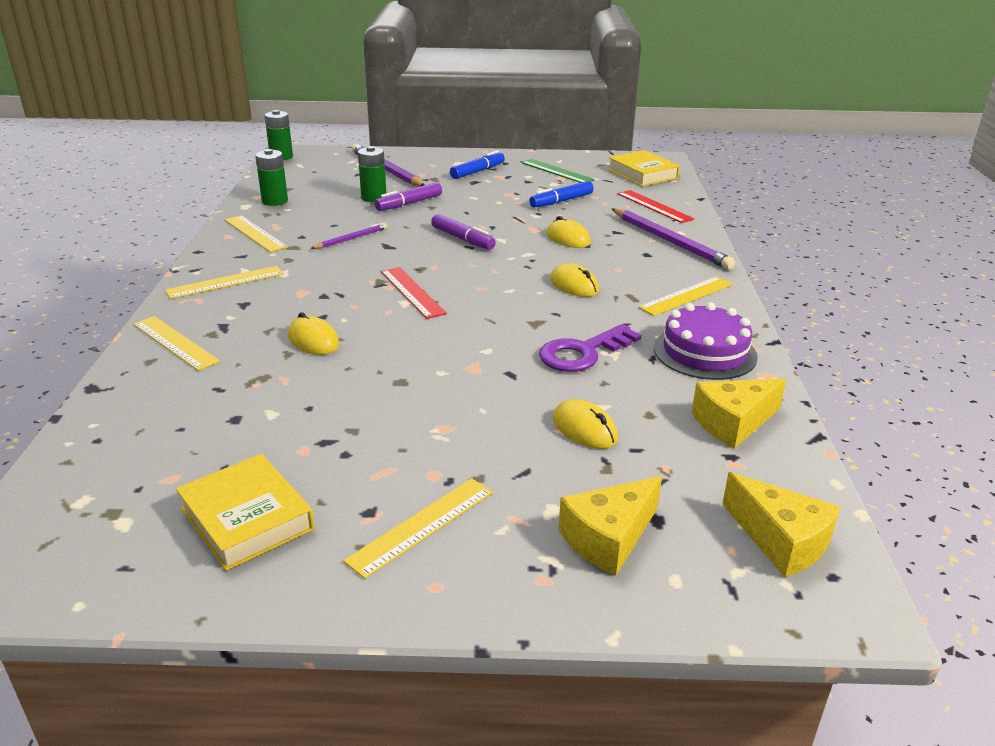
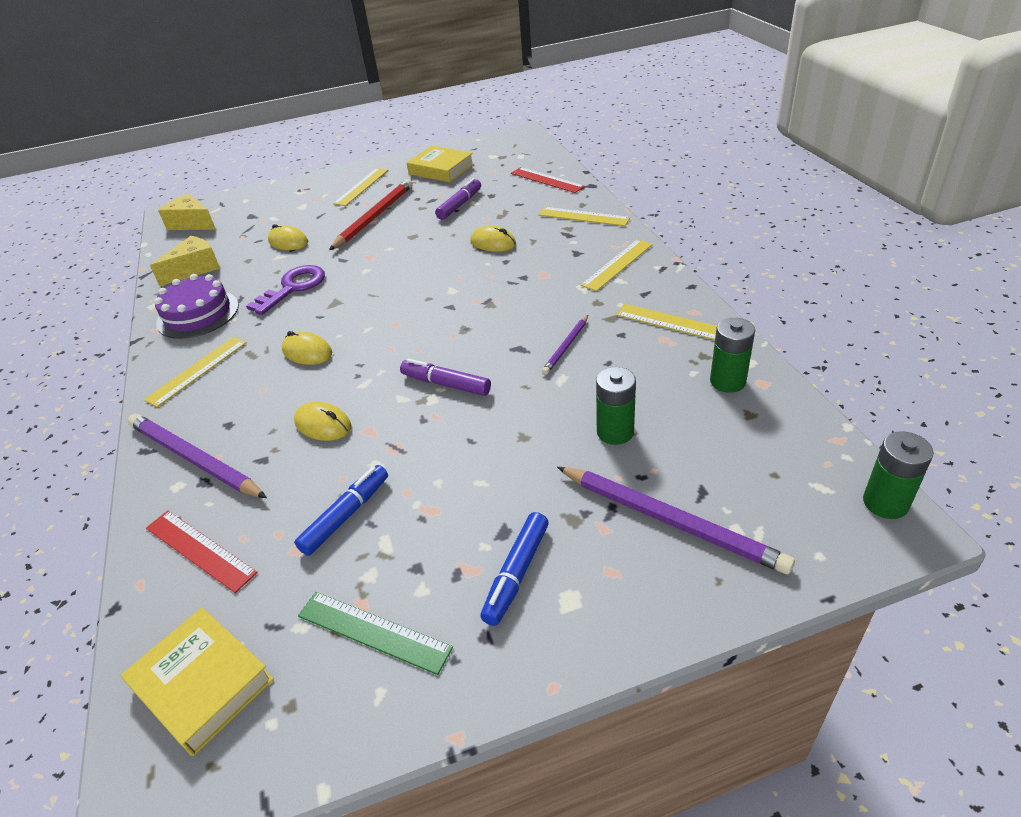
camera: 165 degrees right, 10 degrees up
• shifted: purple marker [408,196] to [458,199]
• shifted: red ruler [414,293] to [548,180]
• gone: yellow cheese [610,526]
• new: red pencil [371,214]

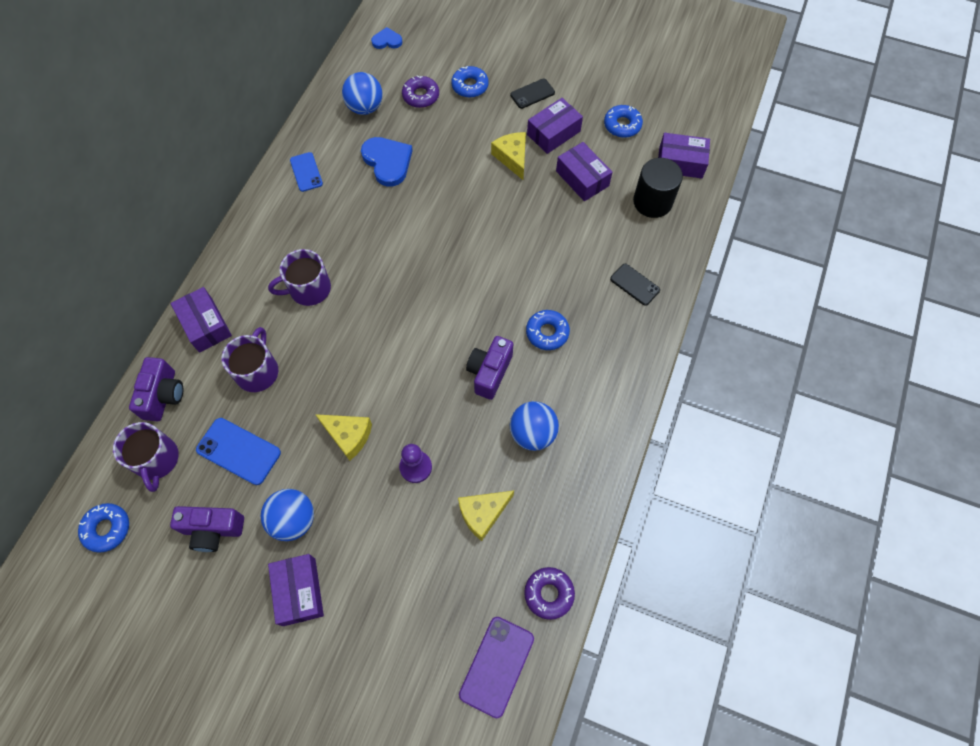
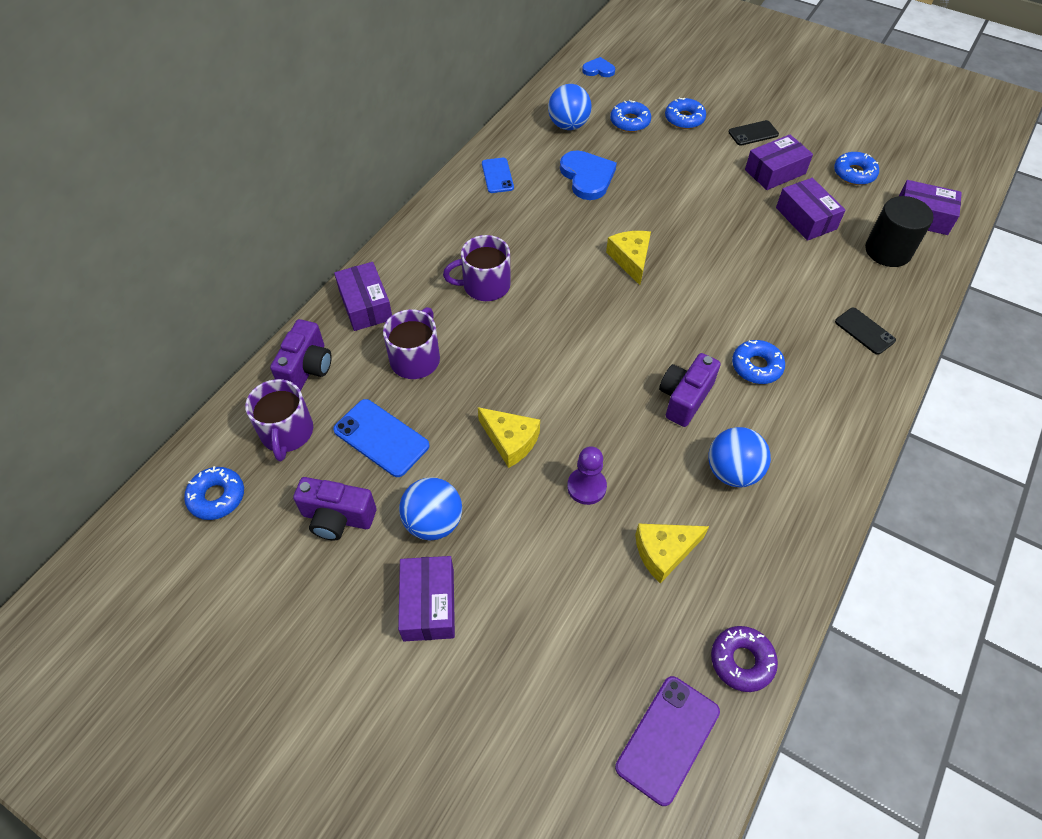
camera: 10 degrees right, 10 degrees down
• repainted: purple donut [420,91] to blue donut [630,116]
• shifted: yellow cheese [508,156] to [628,258]

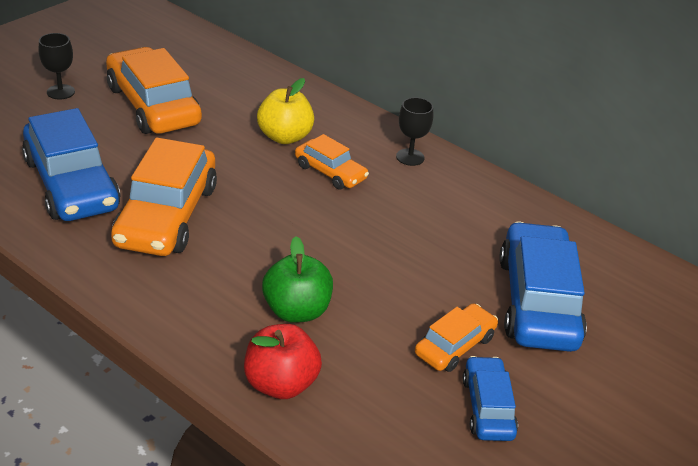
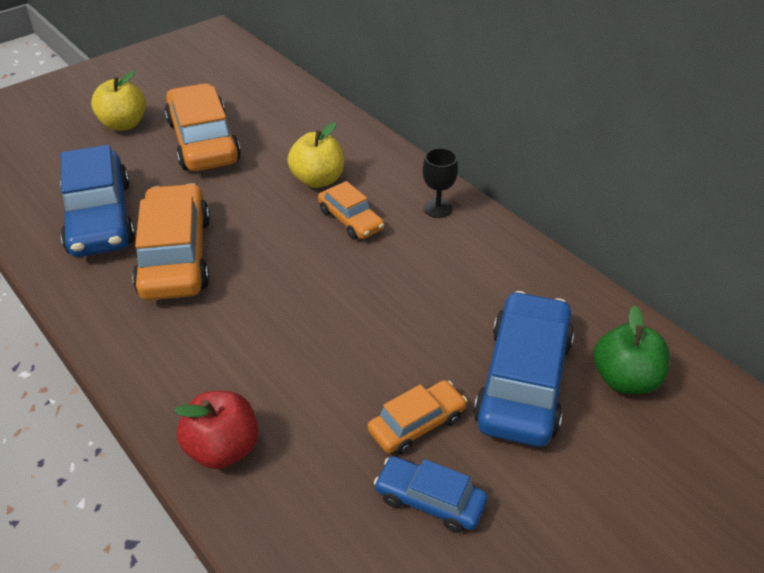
camera: 15 degrees right, 5 degrees up
• swapped: black goblet [57,66] to yellow apple [118,101]
• rotated: orange car [164,197] = [171,241] 150 degrees clockwise
• shifted: green apple [297,279] to [632,349]
• rotated: blue car [490,398] = [430,494] 75 degrees counterclockwise

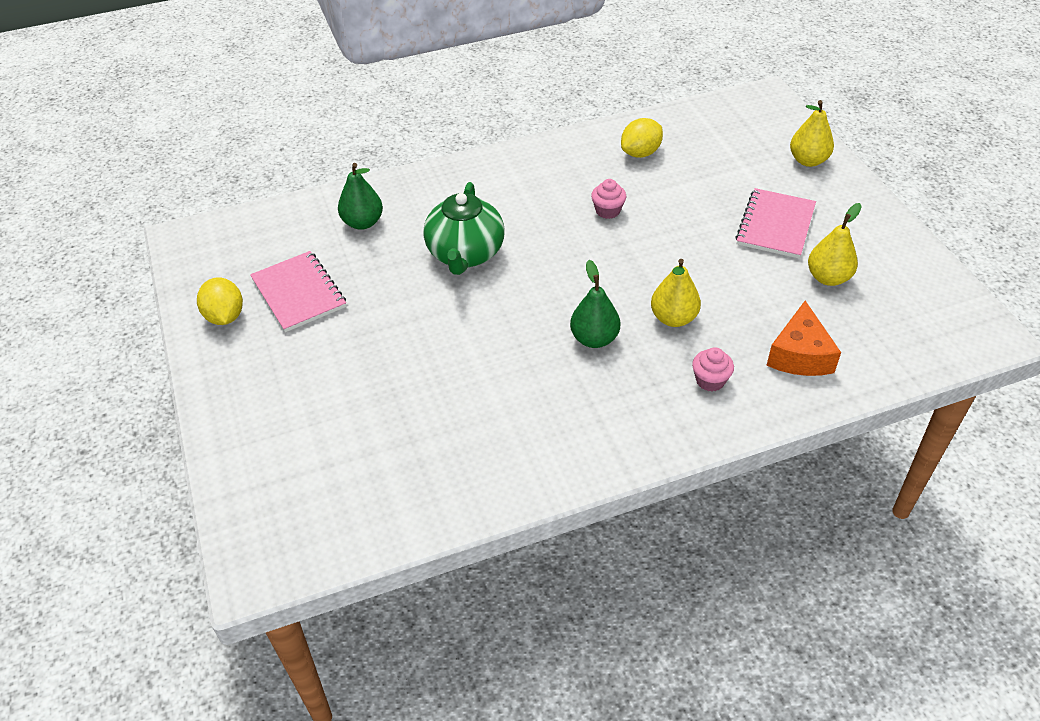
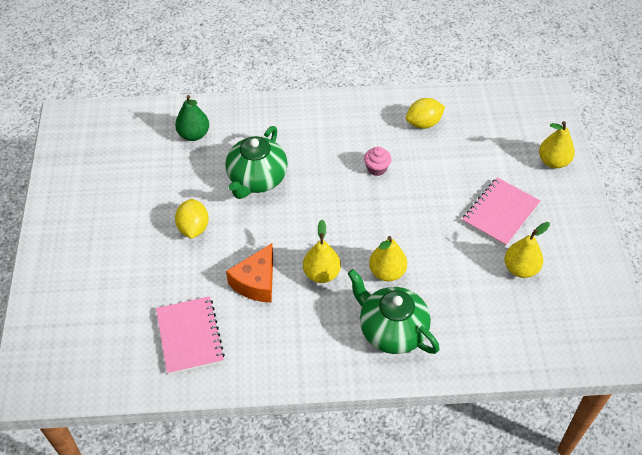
camera: 15 degrees right, 5 degrees up
• shifted: pink notebook [298,291] to [190,335]
• repainted: green pear [595,304] to yellow pear [322,251]
• shifted: yellow lemon [220,301] to [192,219]
• shifted: orange cheese [803,338] to [249,273]
• swapped: pink cupcake [713,369] to green teapot [393,311]

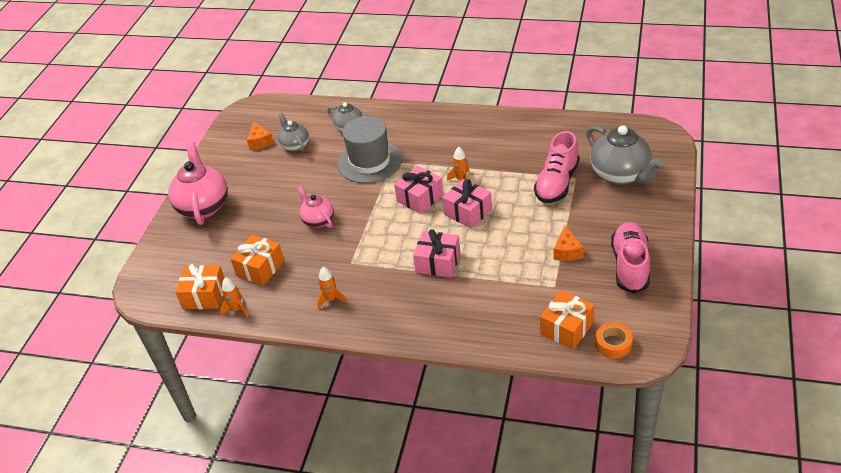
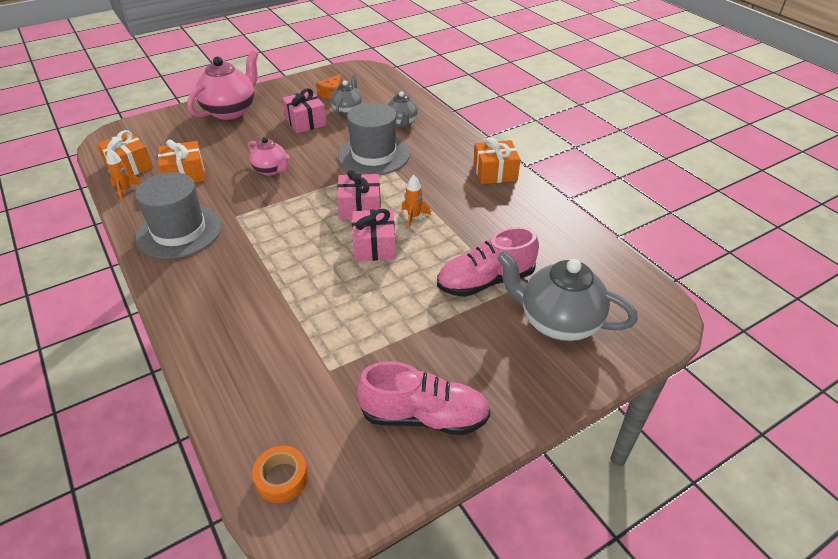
camera: 40 degrees right, 0 degrees up
• rotated: grey teapot [625,155] = [567,296] 105 degrees clockwise
• rotated: pink teapot [316,207] = [269,156] 120 degrees clockwise
• rotated: pink shoe [630,257] = [423,398] 45 degrees clockwise
• gone: orange cheese [569,243]
• shifted: pink gift [436,253] to [304,110]
• swapped: orange rocket [332,288] to grey hat [178,215]
• shifted: orange gift [567,320] to [497,160]

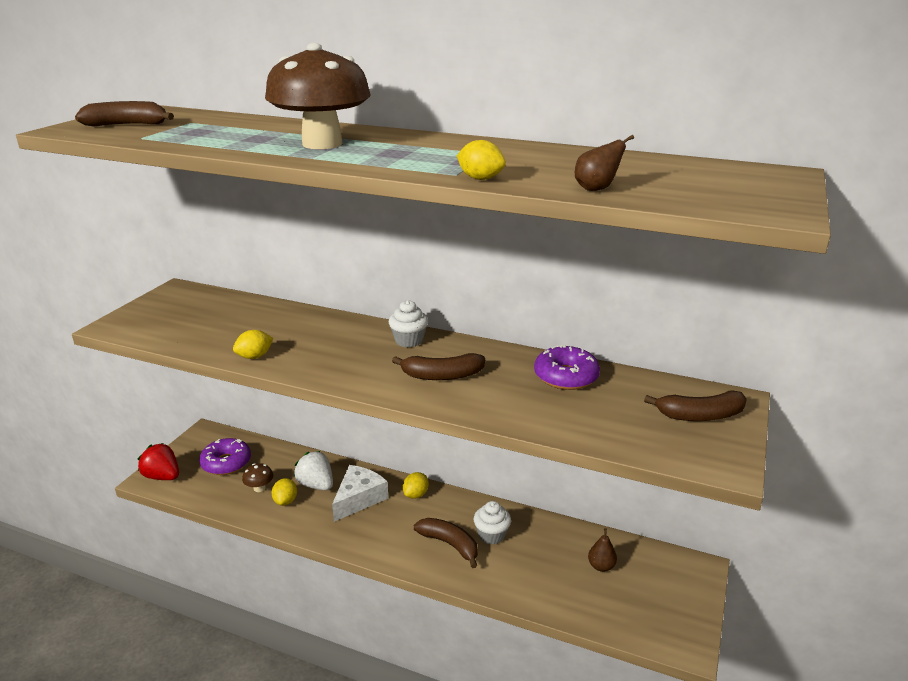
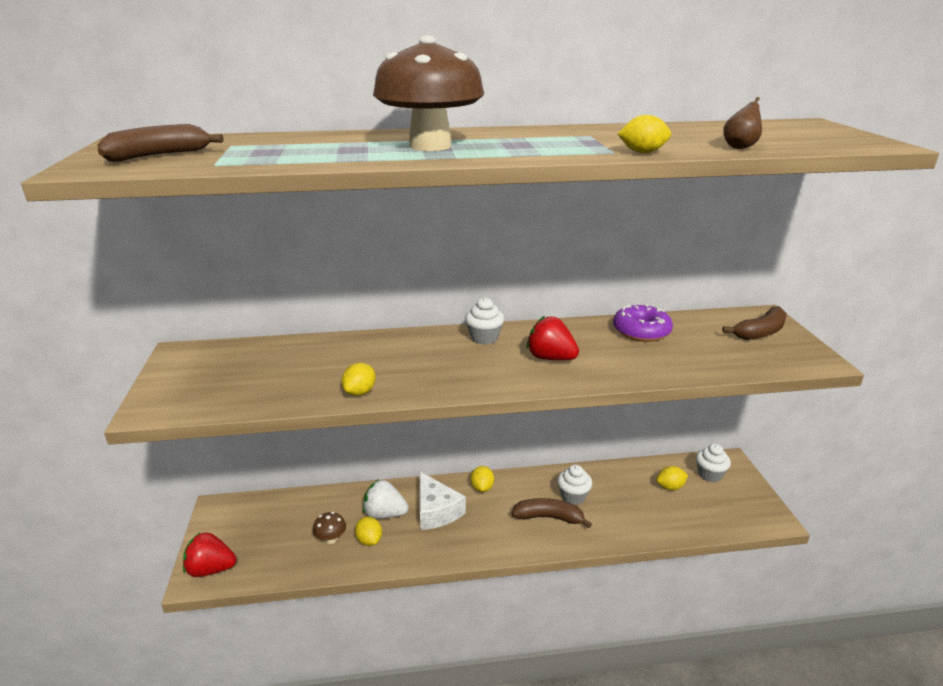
camera: 30 degrees left, 0 degrees up
• swapped: brown banana [438,366] to red strawberry [553,338]
• gone: purple donut [225,456]
• rotated: white cheese [360,493] = [443,501] 150 degrees clockwise
• swapped: brown pear [602,550] to yellow lemon [672,478]
• new: white cupcake [713,463]

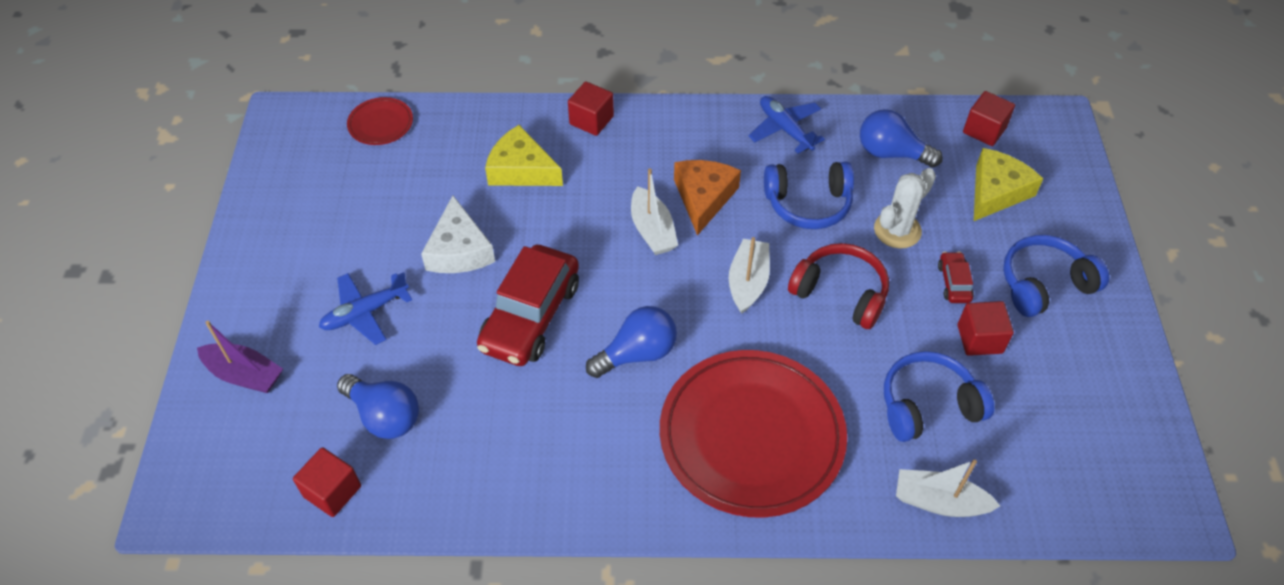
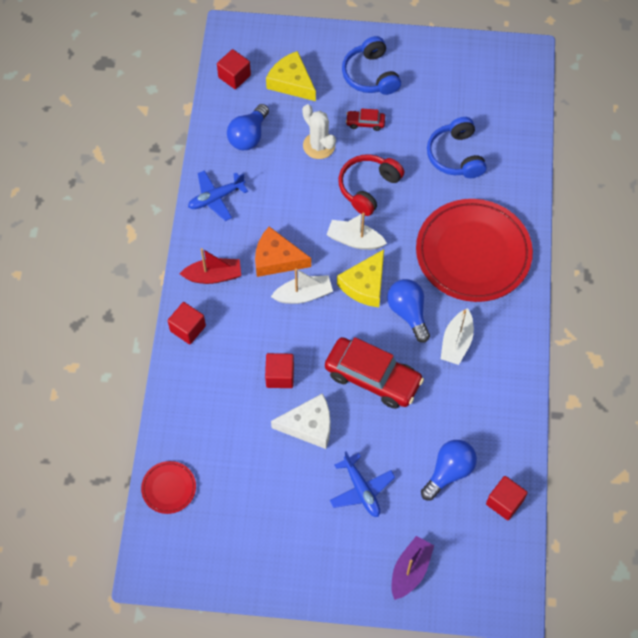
camera: 85 degrees left, 10 degrees up
• shifted: yellow cheese [524,155] to [360,278]
• gone: blue headphones [809,195]
• shifted: red cube [986,328] to [279,370]
• shifted: white boat [948,488] to [457,336]
• new: red boat [210,266]

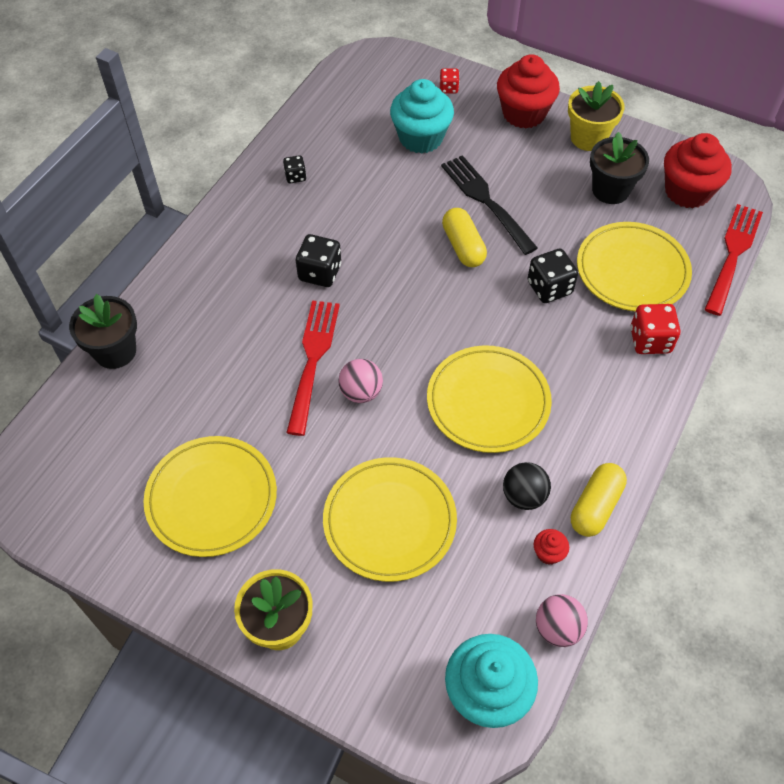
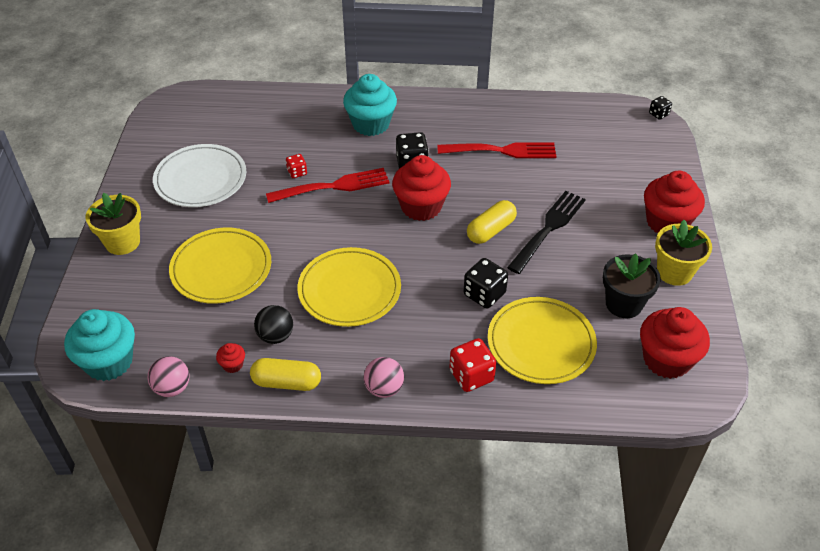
camera: 65 degrees right, 10 degrees down
• shifted: red dice [449,81] to [296,166]
• shifted: turquoise cupcake [422,116] to [370,105]
• shifted: black dice [294,169] to [660,108]
• shifted: red fork [733,260] to [496,150]
• gone: black flower pot [103,331]
• shifted: pink ball [360,381] to [384,377]
• repainted: yellow plate [210,496] to white plate [199,175]
• new: red cupcake [421,188]

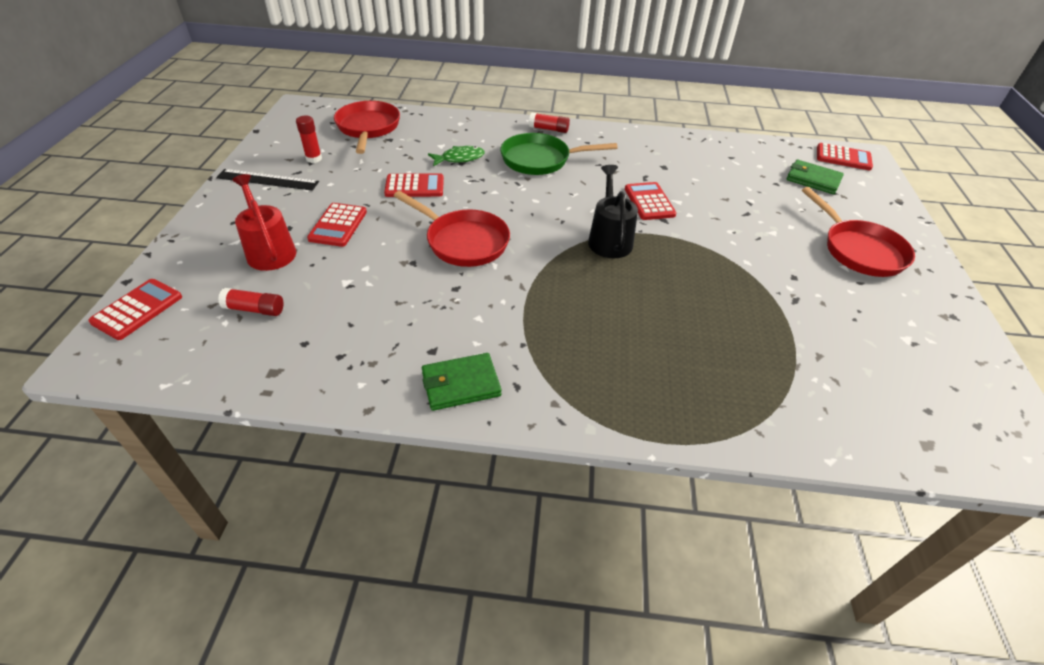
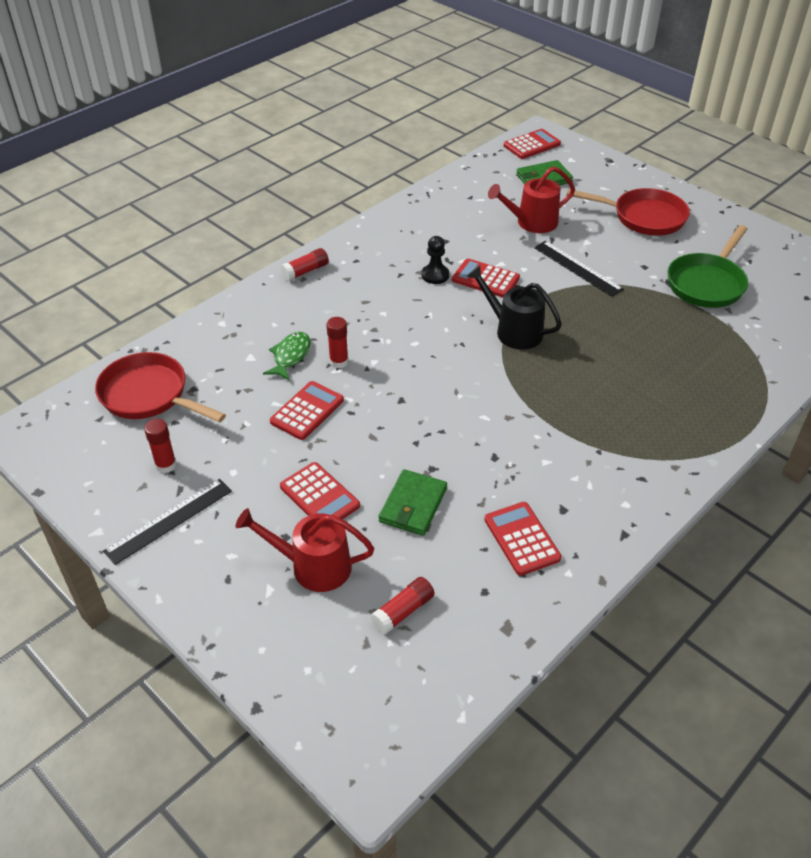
camera: 50 degrees left, 0 degrees up
• shifted: green pan [559,154] to [708,266]
• gone: red pan [452,229]
• shifted: red calculator [135,309] to [523,539]
• shifted: green wallet [462,382] to [413,502]
• new: red watering can [531,200]
• new: black pawn [435,260]
• new: black ruler [579,269]
• new: red glue stick [337,343]

